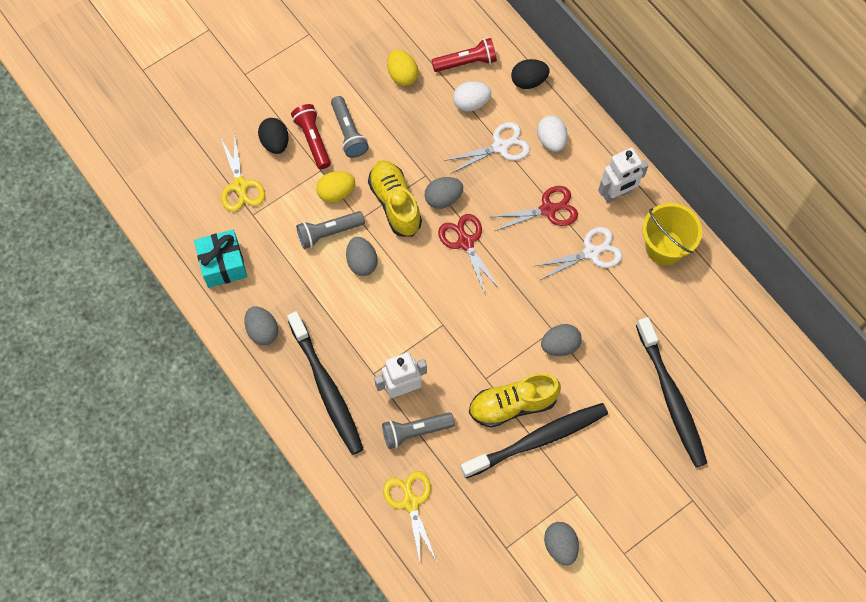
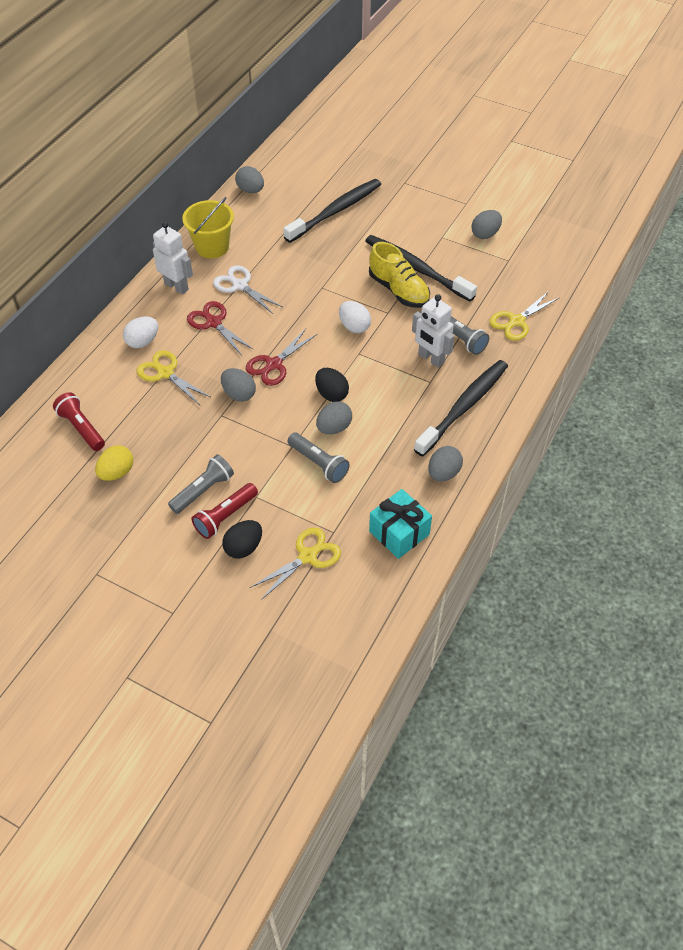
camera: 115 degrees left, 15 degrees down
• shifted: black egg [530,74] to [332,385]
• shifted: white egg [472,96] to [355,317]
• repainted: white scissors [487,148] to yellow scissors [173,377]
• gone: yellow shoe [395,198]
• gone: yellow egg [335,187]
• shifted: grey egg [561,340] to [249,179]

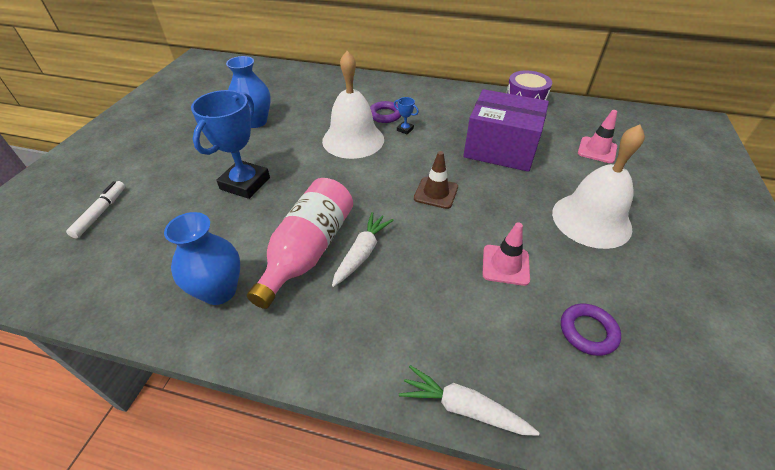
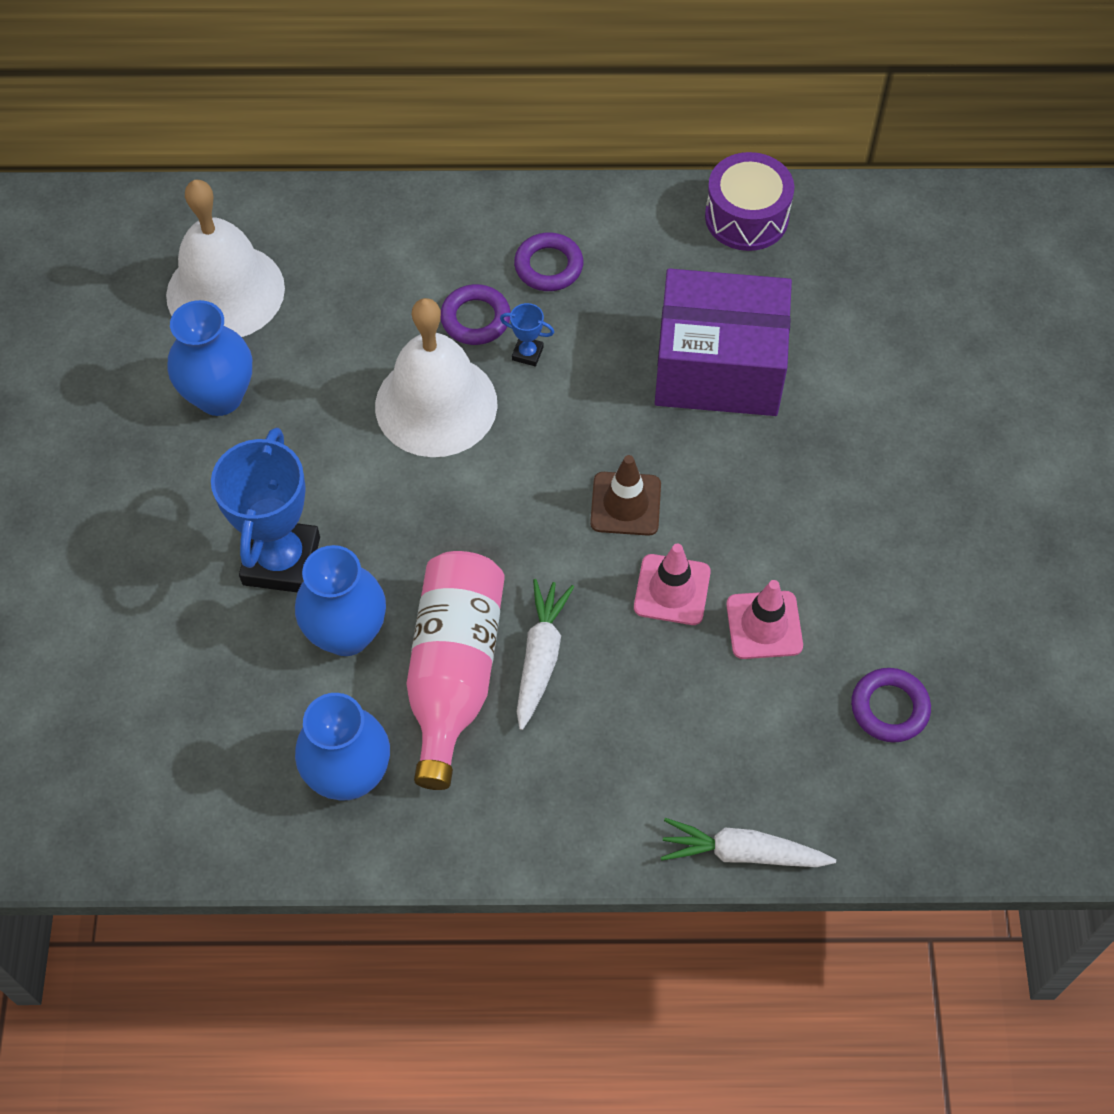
camera: 15 degrees left, 15 degrees up
• shifted: pink traffic cone [597,136] to [672,584]
• shifted: white bell [598,187] to [225,258]
• gone: white marker [95,209]
• new: purple ring [548,262]
• new: blue vase [340,600]

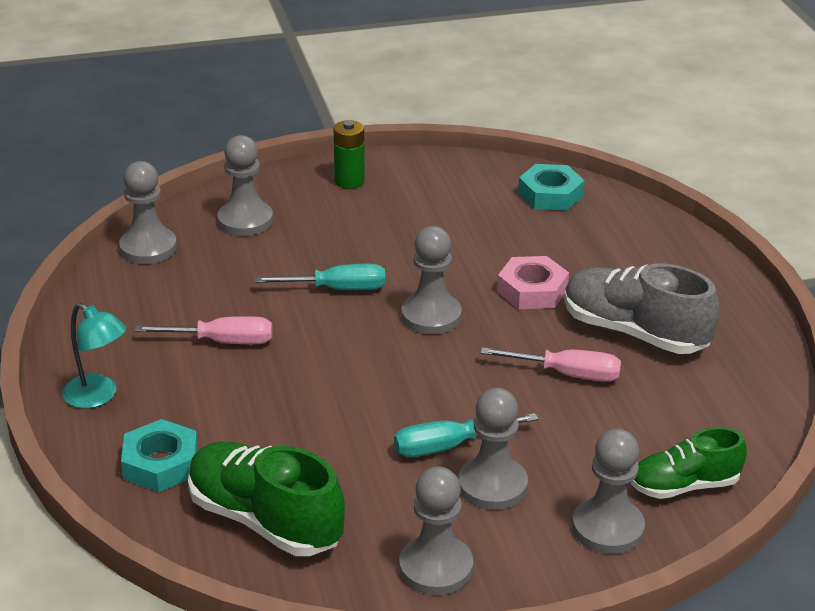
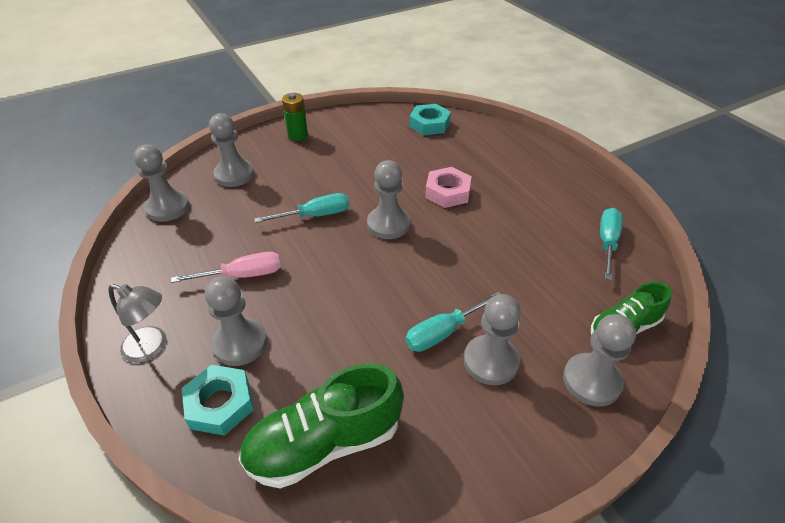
camera: 15 degrees left, 10 degrees up
• gone: grey shoe [642,309]
• repainted: turquoise lamp [94,355] to grey lamp [137,323]
• gone: pink screwdriver [550,364]
• rotated: green shoe [266,498] = [321,426] 45 degrees counterclockwise
• shifted: grey pawn [436,531] to [236,321]
• new: turquoise screwdriver [611,244]

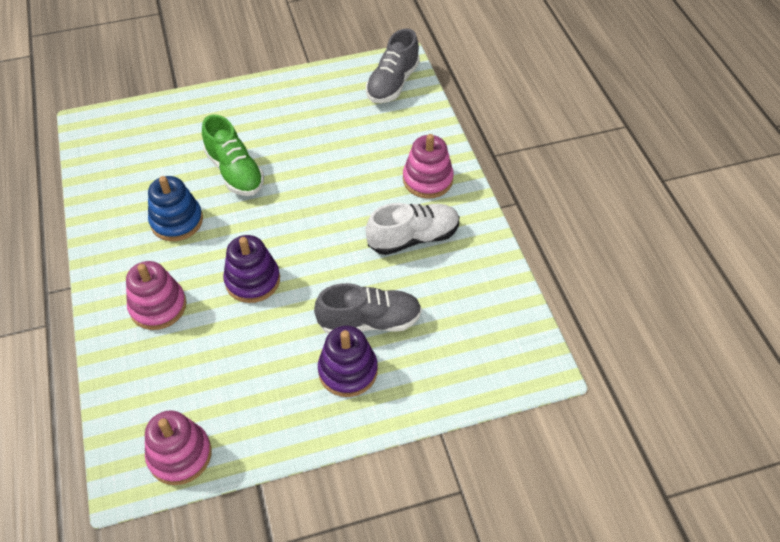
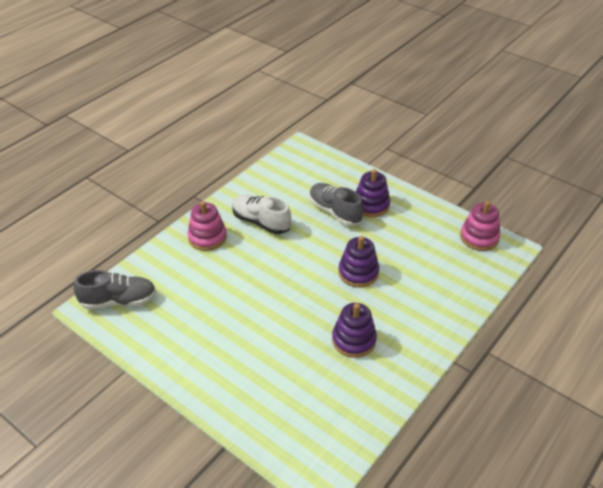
camera: 125 degrees left, 10 degrees down
• gone: green shoe [233,155]
• repainted: blue stacking toy [175,208] to purple stacking toy [354,330]
• gone: pink stacking toy [156,295]

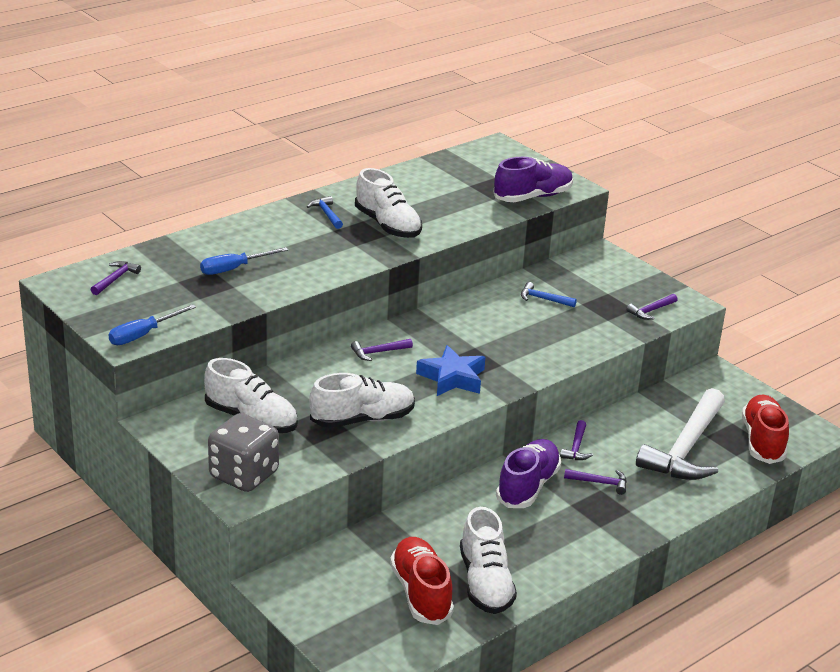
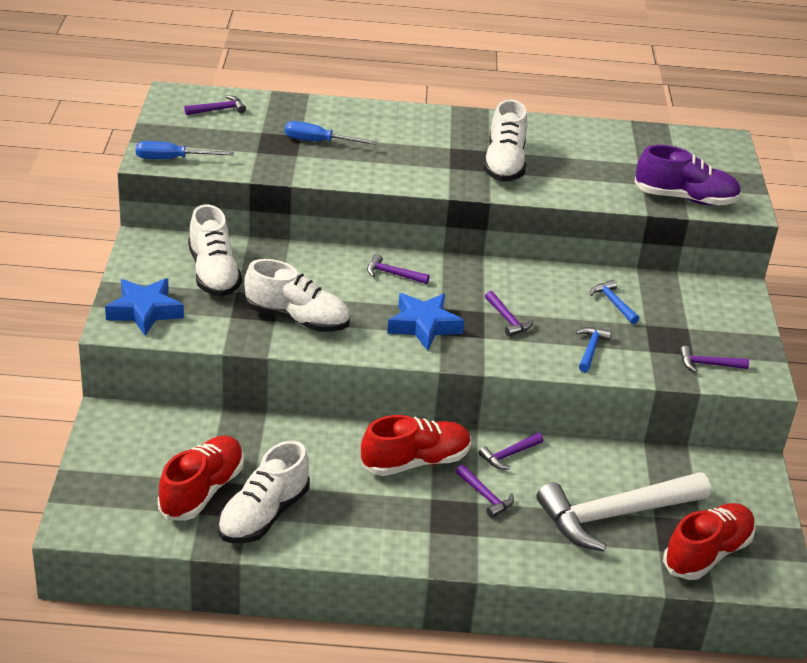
camera: 40 degrees right, 5 degrees up
• shifted: blue hammer [325,212] to [594,349]
• swapped: grey dice [243,452] to blue star [144,307]
• repainted: purple shoe [528,473] to red shoe [416,445]
• new: purple hammer [509,314]

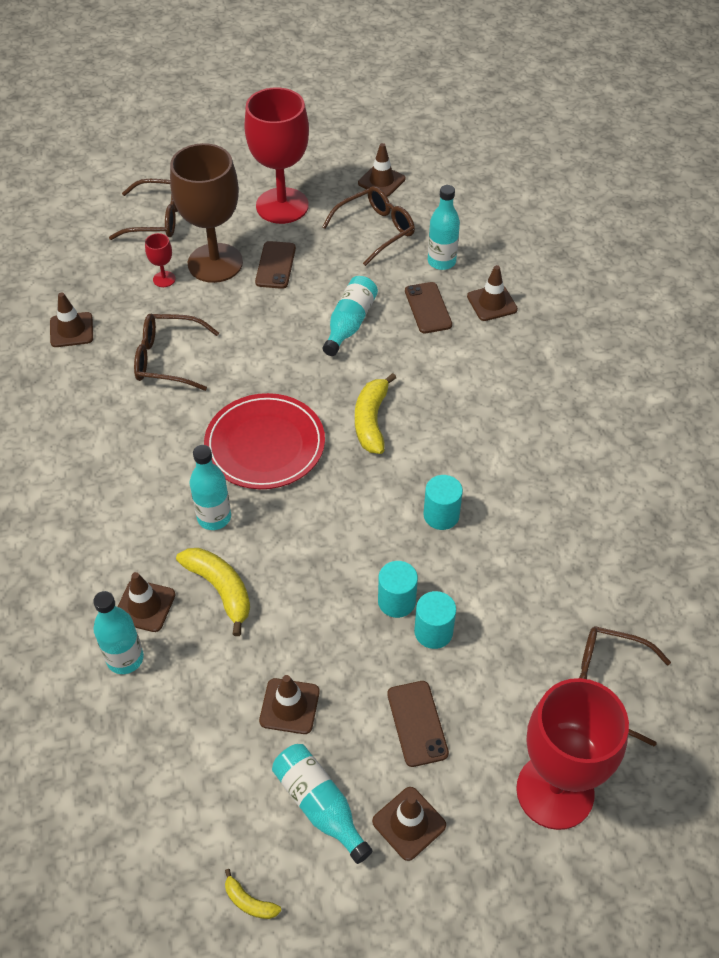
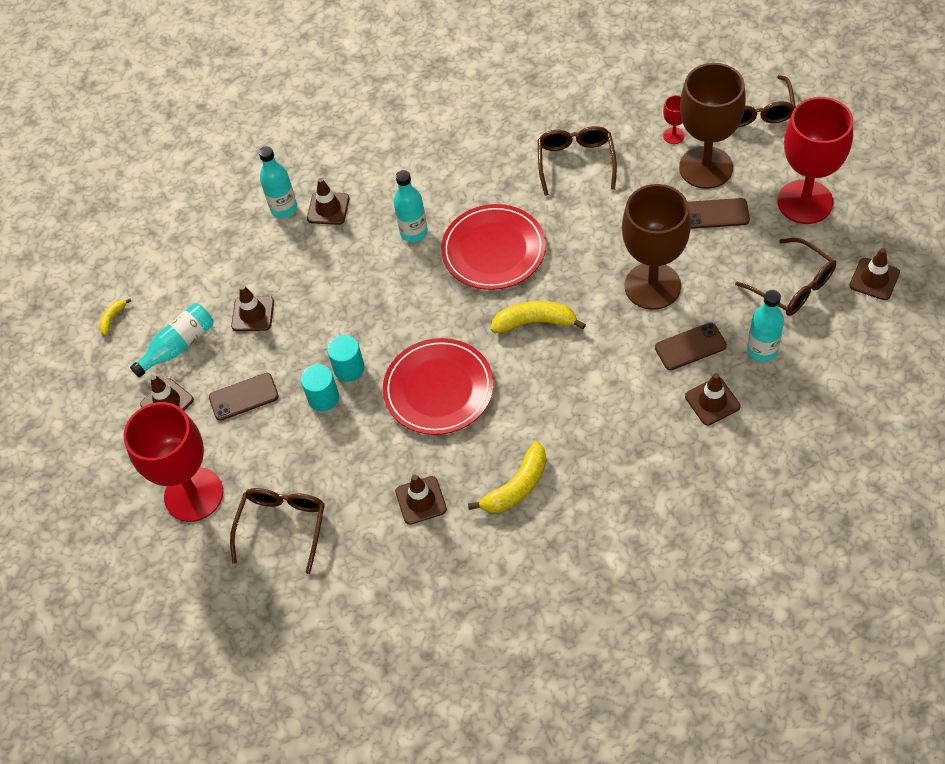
camera: 90 degrees right, 5 degrees up
• swapped: turquoise bottle [350,316] to brown goblet [656,247]
• shifted: brown traffic cone [71,319] to [421,500]
• swapped: turquoise cylinder [443,502] to red plate [438,386]
• shifted: yellow banana [213,592] to [507,477]

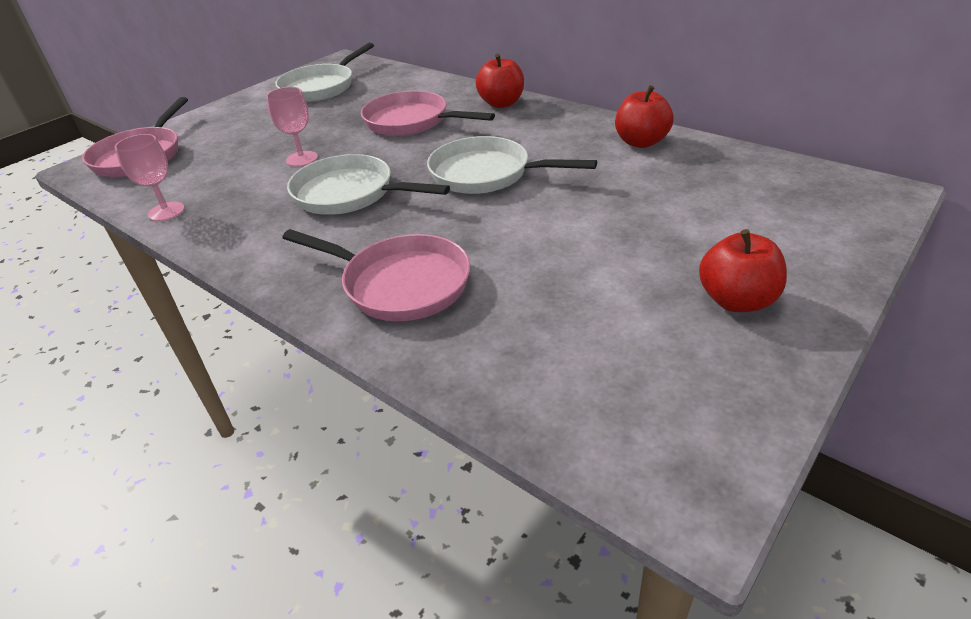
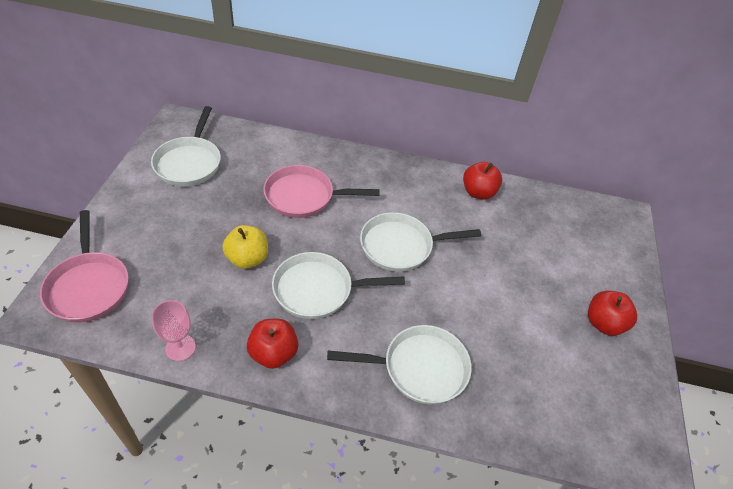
camera: 35 degrees left, 10 degrees up
• shifted: red apple [500,81] to [273,344]
• swapped: pink goblet [292,127] to yellow apple [245,247]
• repainted: pink pan [376,275] to white pan [399,364]

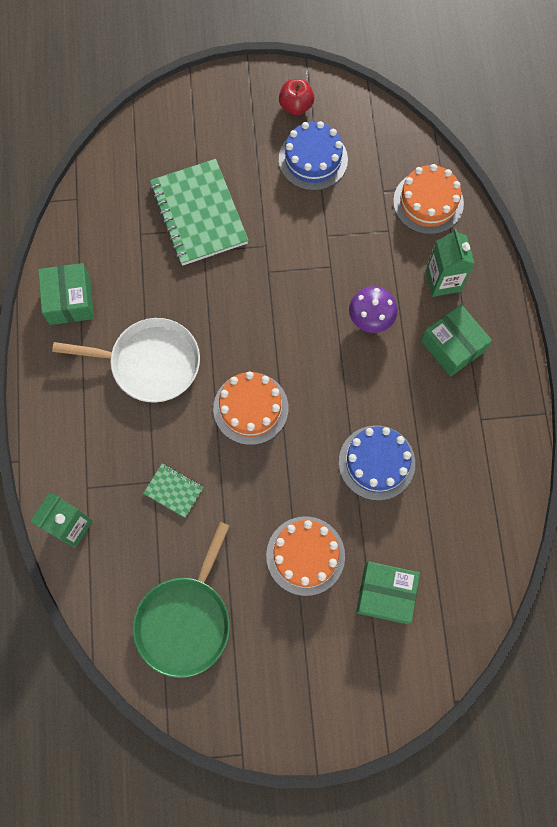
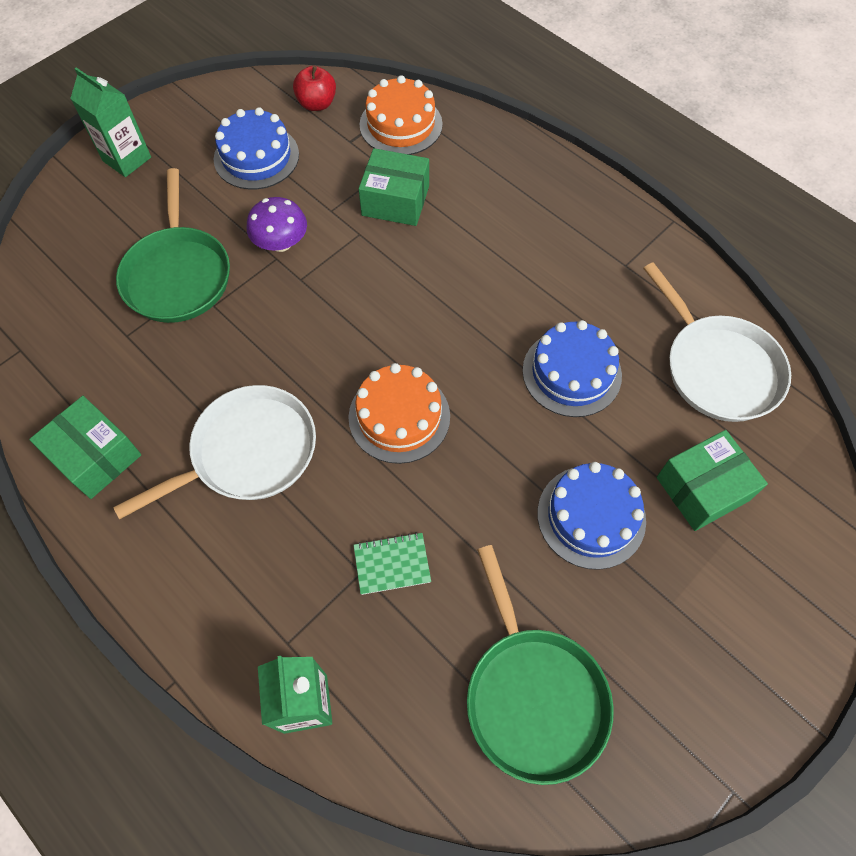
camera: 40 degrees left, 10 degrees down
• shifted: red apple [296,97] to [314,88]
• swapped: green notebook [199,212] to green pan [173,245]
• shifted: green carton [450,263] to [110,122]
• shifted: purple mushroom [373,309] to [277,224]
• shifted: green box [456,340] to [394,187]
• repainted: orange cake [305,556] to blue cake [591,516]
• new: white pan [717,342]

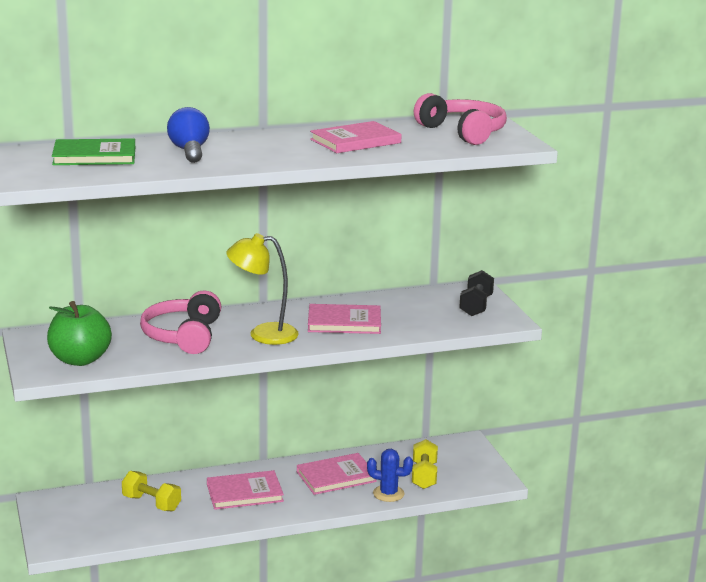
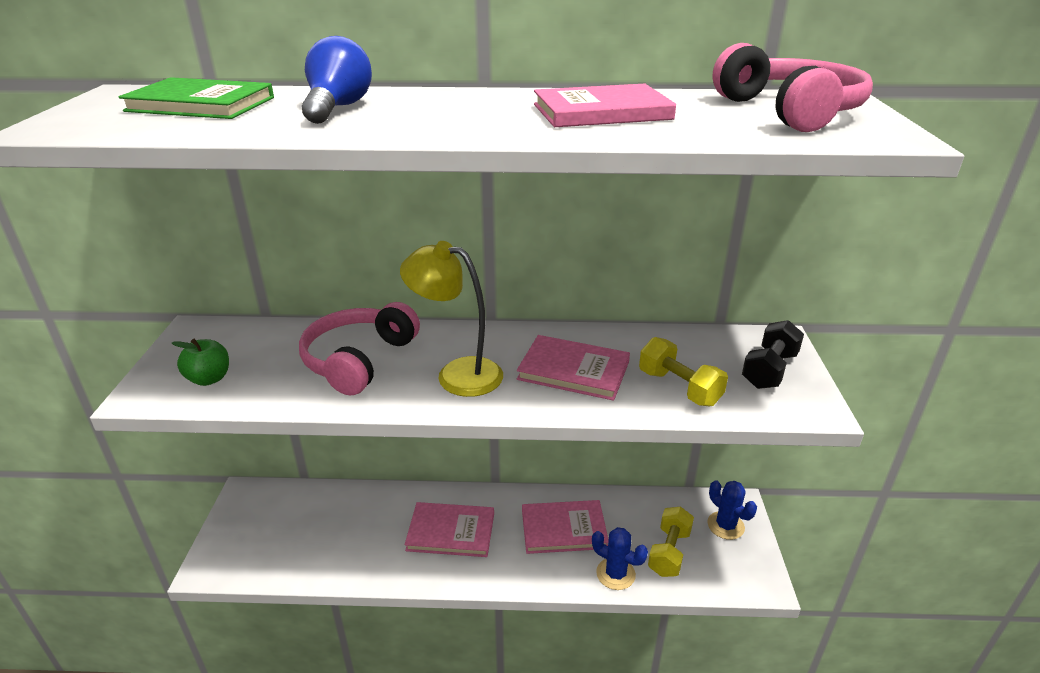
camera: 20 degrees right, 10 degrees up
• scaled: green apple [79,333] = [200,362] x0.58
• shifted: yellow dumbbell [151,491] to [683,371]
• new: blue cactus [732,510]

